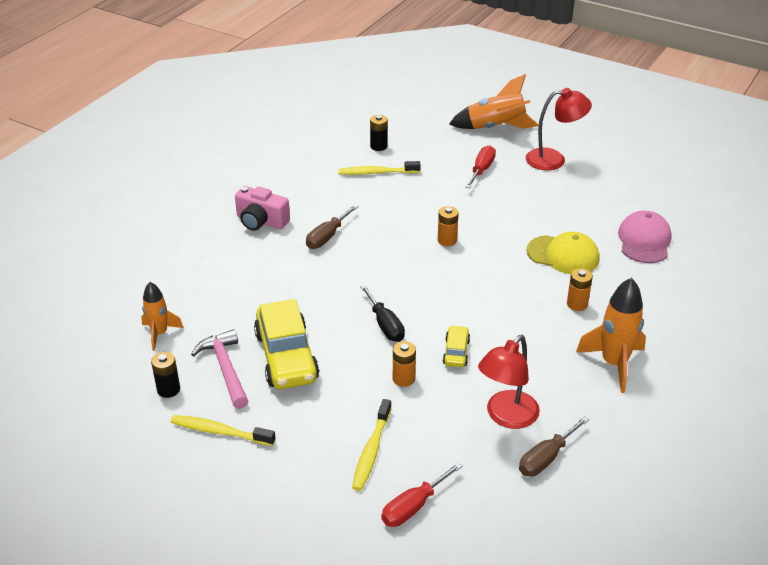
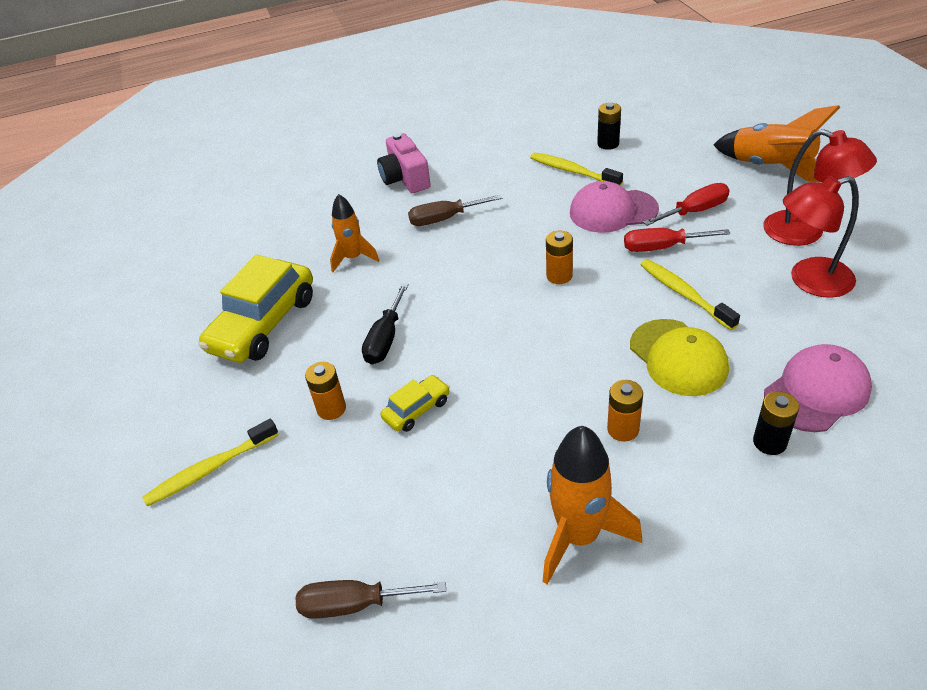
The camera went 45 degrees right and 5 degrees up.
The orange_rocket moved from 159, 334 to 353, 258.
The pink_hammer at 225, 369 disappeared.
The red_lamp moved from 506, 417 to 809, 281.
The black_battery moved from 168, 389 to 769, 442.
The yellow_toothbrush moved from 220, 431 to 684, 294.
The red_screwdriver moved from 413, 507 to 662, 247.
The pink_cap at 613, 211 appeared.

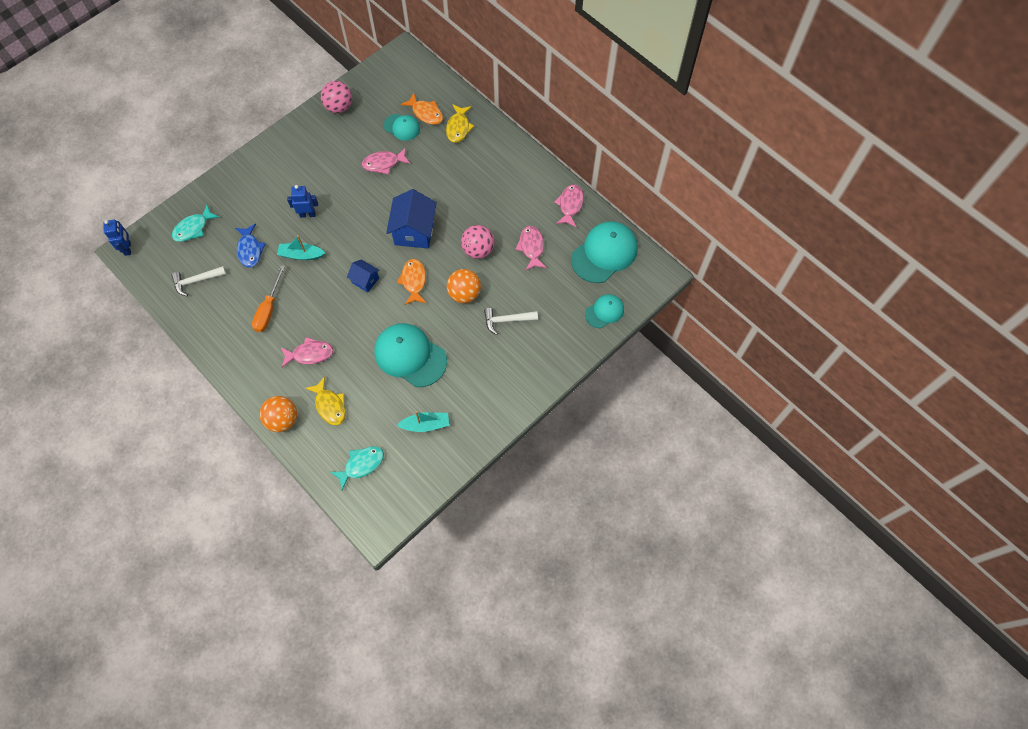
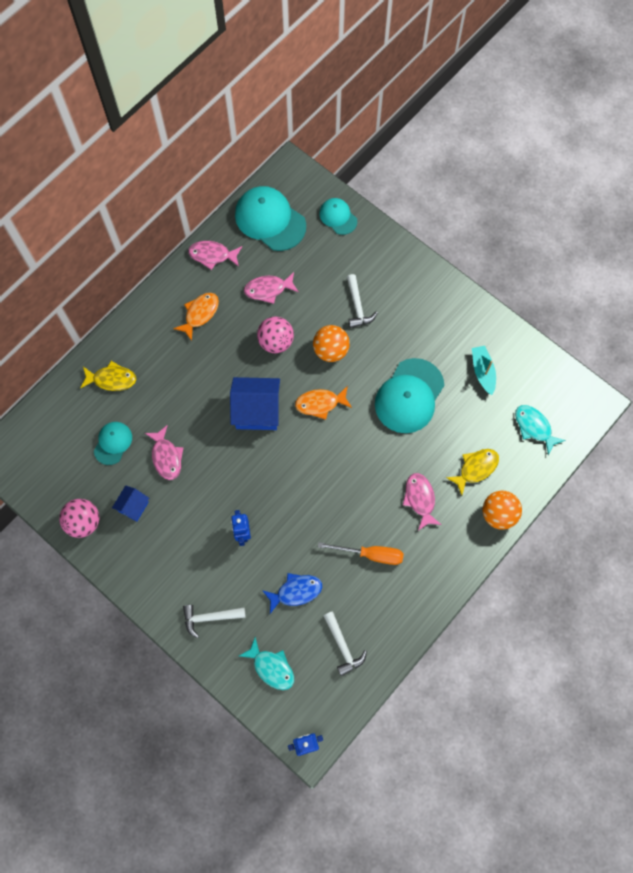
The camera went 95 degrees left and 5 degrees up.
The orange_fish moved from 426, 113 to 200, 314.
The turquoise_boat at 301, 255 disappeared.
The blue_house moved from 365, 280 to 133, 506.
The white_hammer at 209, 618 appeared.

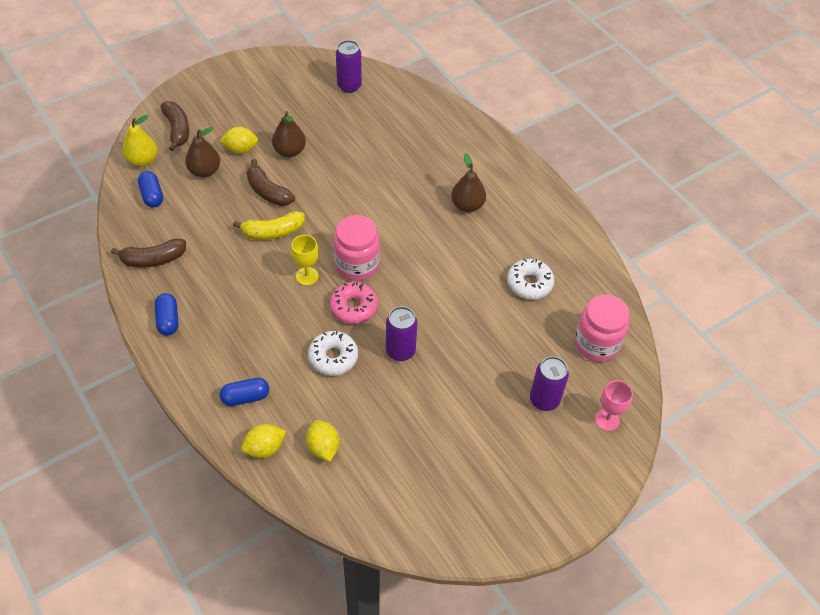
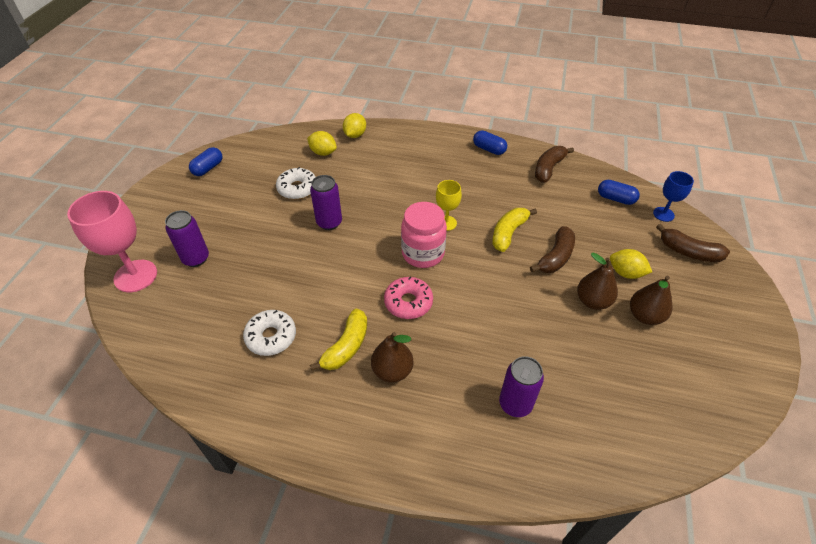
The camera went 140 degrees right and 5 degrees down.
The purple_can moved from 349, 86 to 515, 404.
The yellow_pear at 142, 160 was replaced by the blue_goblet at 663, 214.
The brown_pear moved from 205, 171 to 645, 316.
The yellow_lemon at 240, 149 turned 75 degrees clockwise.
The brown_banana at 268, 191 turned 120 degrees clockwise.
The pink_donut moved from 353, 307 to 408, 302.
The pink_jar at 596, 344 disappeared.
The white_donut moved from 333, 357 to 297, 188.
The blue_capsule moved from 245, 397 to 208, 168.
The pink_goblet at 607, 420 changed to 1.83 times the size.
The yellow_banana at 346, 346 appeared.

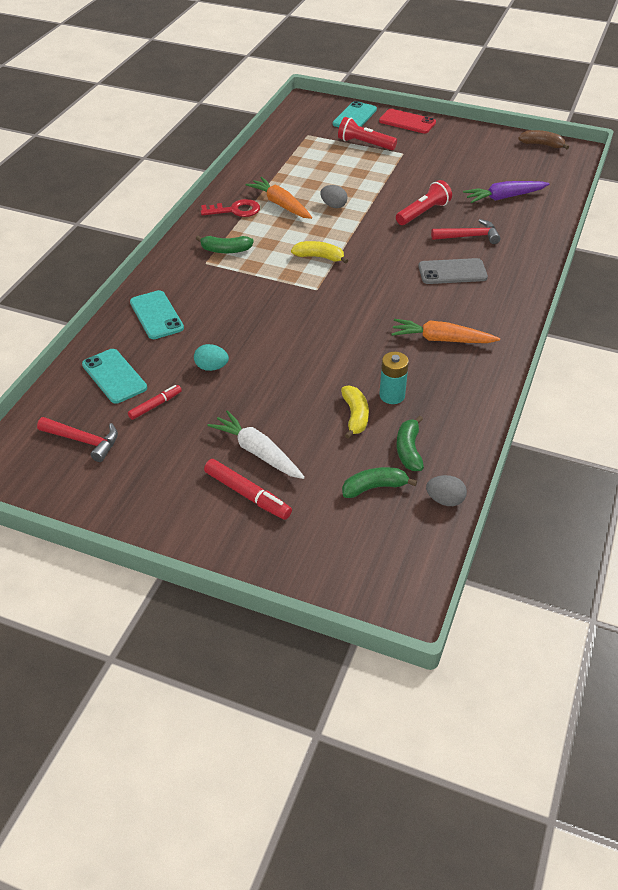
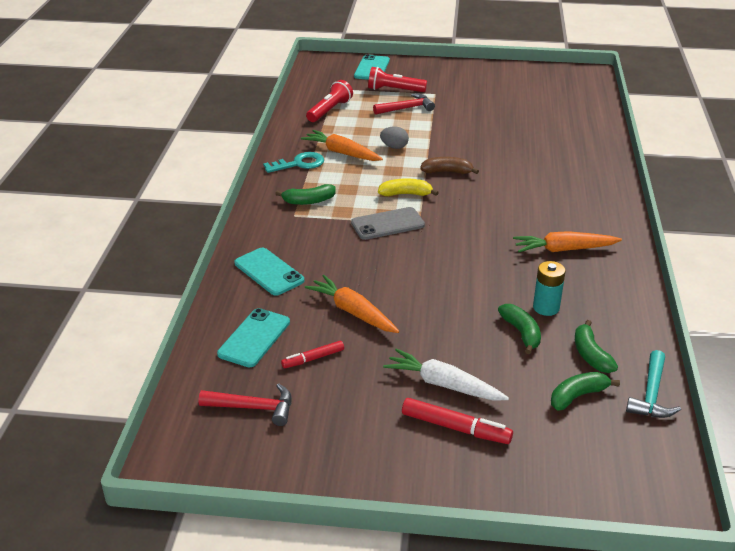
The camera went 15 degrees left and 10 degrees down.
The red_phone at 407, 122 disappeared.
The brown_banana moved from 542, 145 to 447, 172.
The red_flashlight moved from 423, 213 to 329, 110.
The purple_carrot at 504, 197 disappeared.
The red_key at 235, 210 became the turquoise_key at 299, 164.
The red_hammer moved from 469, 236 to 407, 108.
The grey_phone moved from 452, 272 to 387, 224.
The turquoise_egg at 211, 367 was replaced by the orange_carrot at 352, 312.
The turquoise_phone at 114, 376 turned 75 degrees clockwise.
The red_marker at 155, 405 turned 150 degrees counterclockwise.
The yellow_banana at 355, 416 became the green_banana at 521, 333.
The grey_egg at 445, 500 was replaced by the turquoise_hammer at 651, 395.

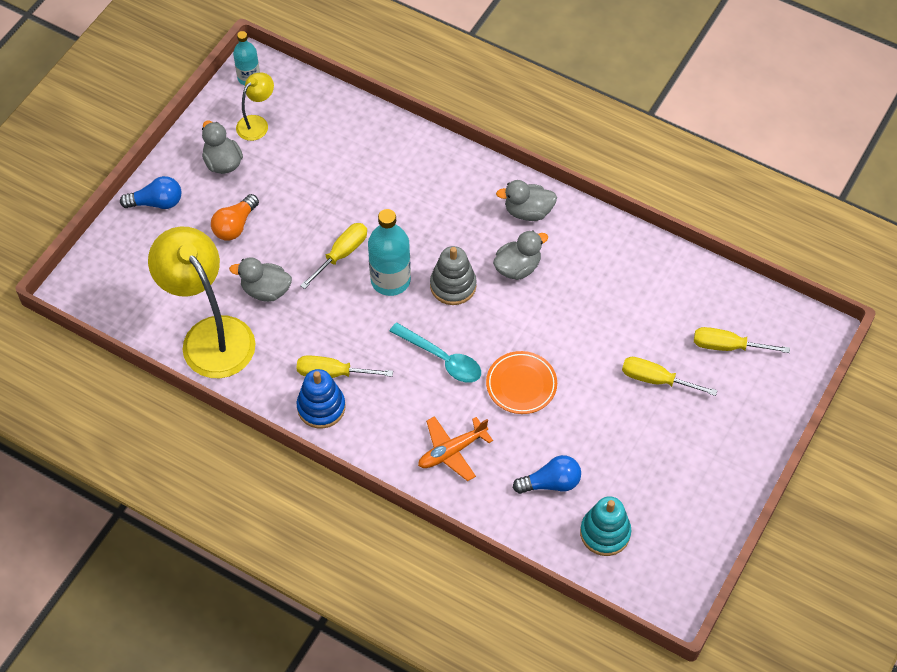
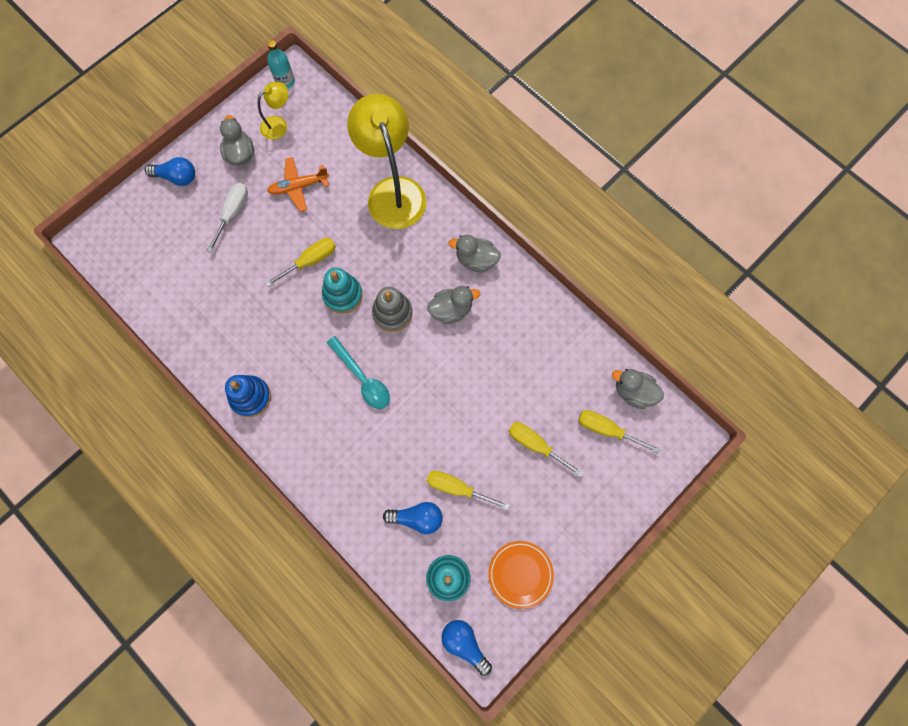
The camera went 15 degrees right and 15 degrees up.
The orange_light_bulb at 235, 225 was replaced by the white_screwdriver at 232, 213.
The turquoise_bottle at 390, 280 was replaced by the turquoise_stacking_toy at 342, 295.
The yellow_lamp moved from 210, 335 to 393, 191.
The grey_duck moved from 266, 290 to 633, 392.
The orange_plate moved from 521, 385 to 520, 574.
The yellow_screwdriver moved from 333, 373 to 457, 488.
The orange_plane moved from 452, 451 to 298, 187.
The blue_light_bulb at 464, 643 appeared.

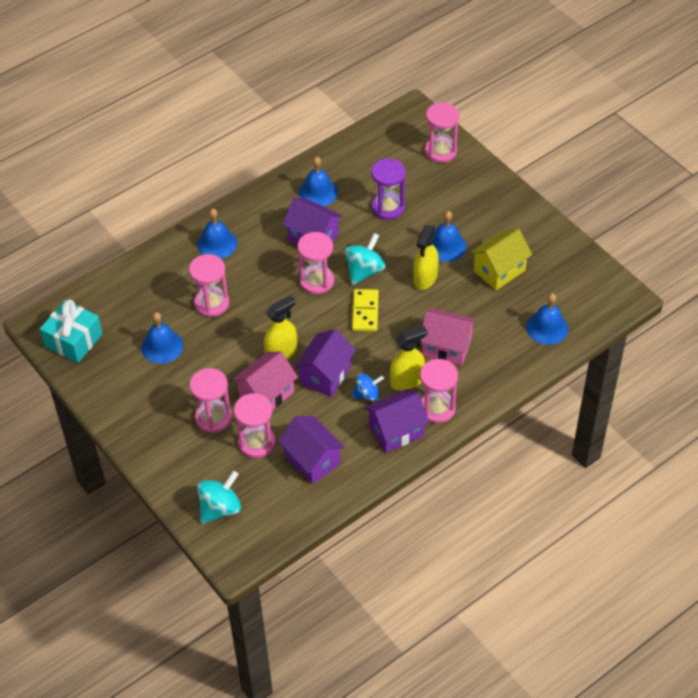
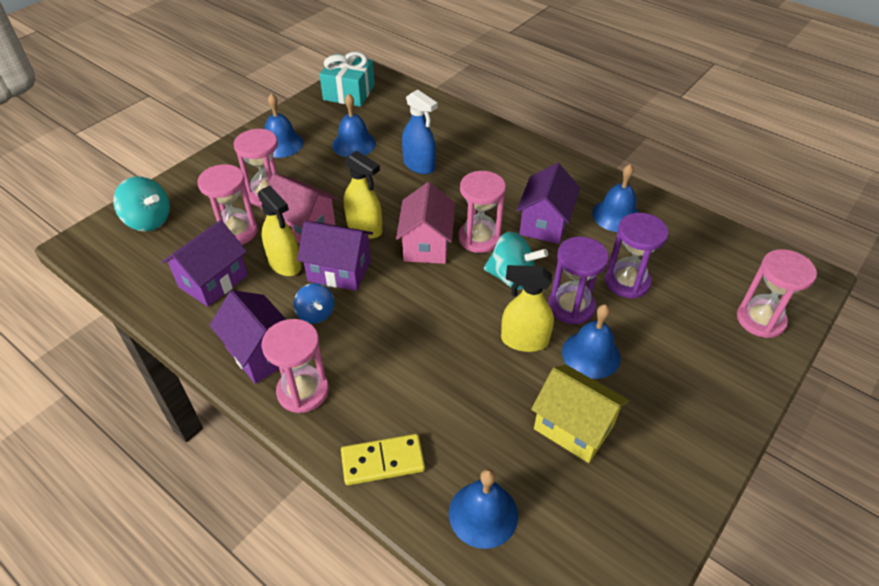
The camera went 75 degrees right and 5 degrees down.
The blue_bell moved from 217, 244 to 281, 144.
The pink_hourglass at 211, 303 was replaced by the blue_spray_bottle at 419, 165.
The yellow_domino moved from 365, 312 to 382, 461.
The pink_house moved from 446, 347 to 426, 245.
The yellow_spray_bottle moved from 407, 381 to 285, 264.
The purple_hourglass at 571, 306 appeared.

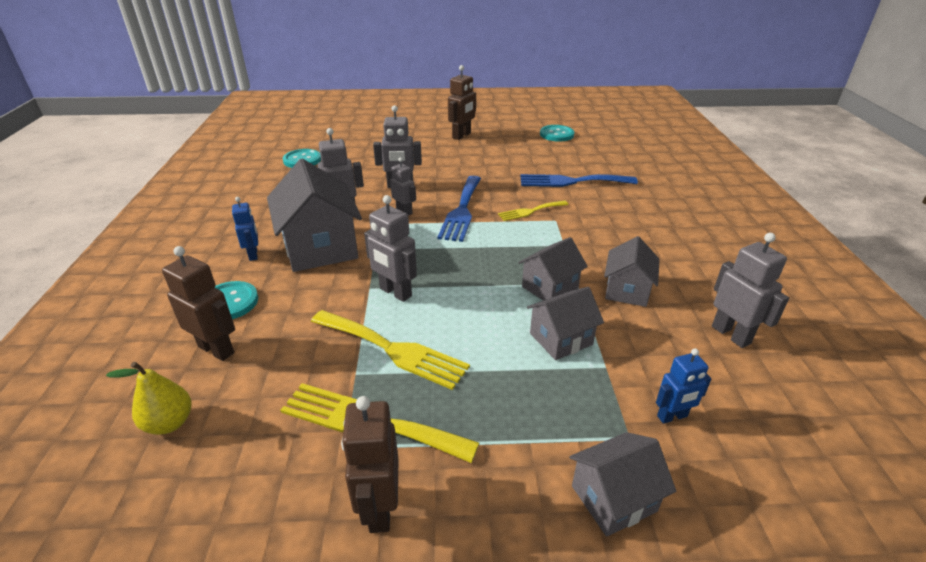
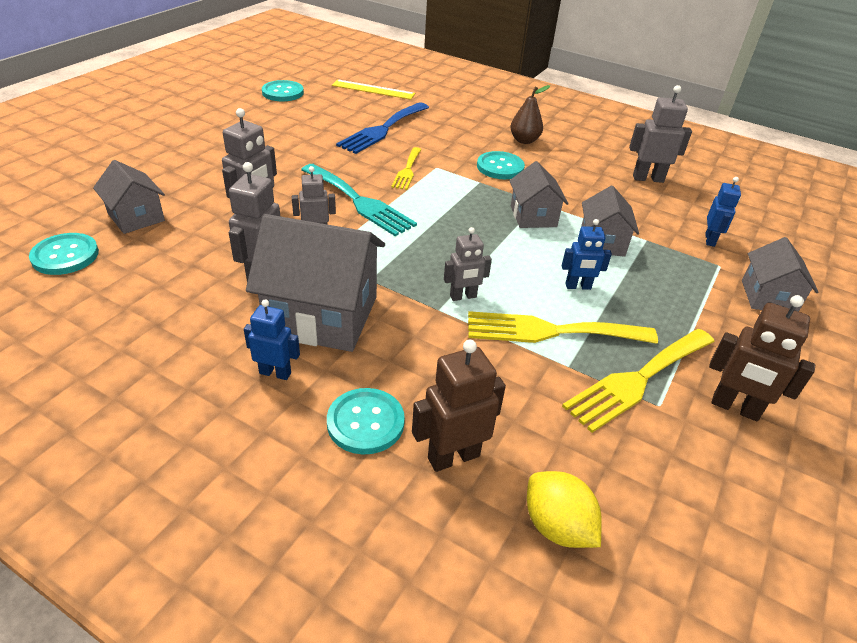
The camera went 60 degrees left and 5 degrees up.
The brown_robot at 462, 136 disappeared.
The blue_fork at 461, 210 became the turquoise_fork at 359, 202.
The grey_robot at 395, 292 changed to 0.66 times the size.
The grey_house moved from 627, 290 to 136, 217.
The yellow_fork at 393, 350 turned 150 degrees counterclockwise.
The yellow_pear at 169, 423 was replaced by the yellow_lemon at 557, 526.
The yellow_ruler at 373, 90 appeared.
The brown_pear at 524, 140 appeared.
The turquoise_button at 500, 167 appeared.
The blue_robot at 578, 286 appeared.

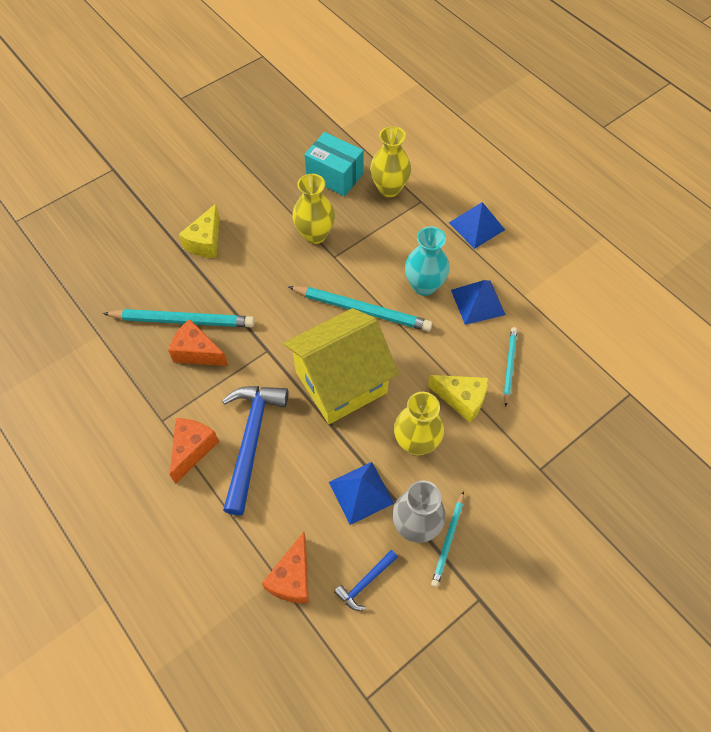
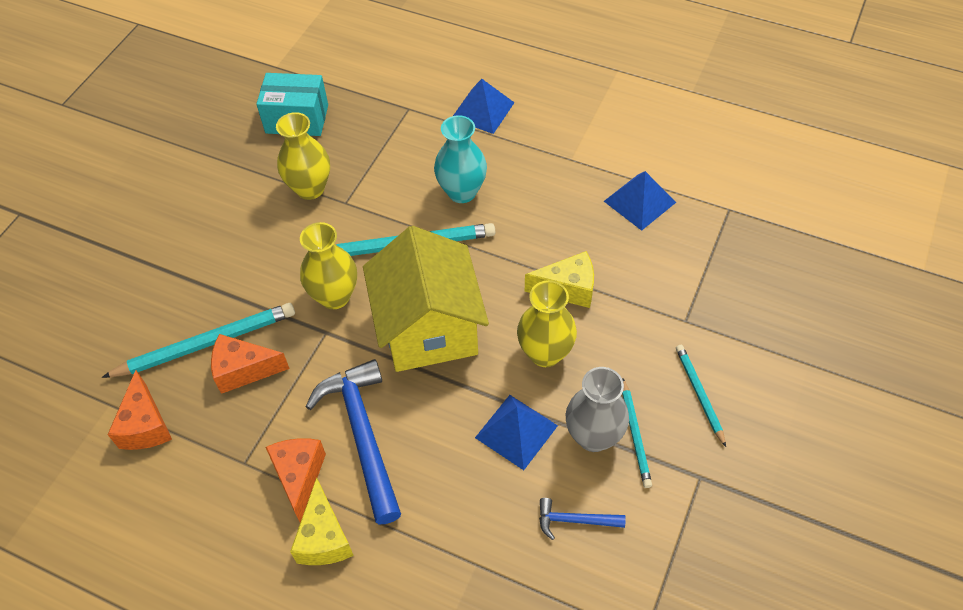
The camera went 25 degrees left and 5 degrees down.
The yellow_vase moved from 389, 188 to 334, 296.
The yellow_cheese moved from 205, 242 to 324, 537.
The blue_pyramid moved from 477, 302 to 639, 201.
The yellow_house at 341, 382 turned 45 degrees counterclockwise.
The turquoise_pencil moved from 509, 366 to 699, 394.
The orange_cheese moved from 292, 578 to 145, 425.
The blue_hammer at 365, 582 turned 75 degrees clockwise.

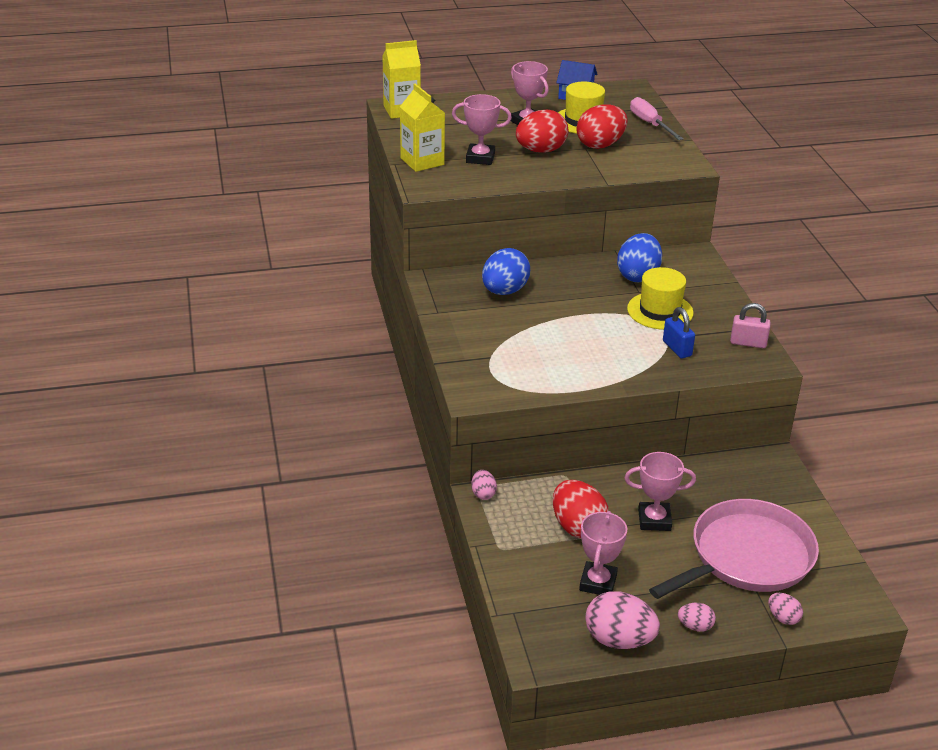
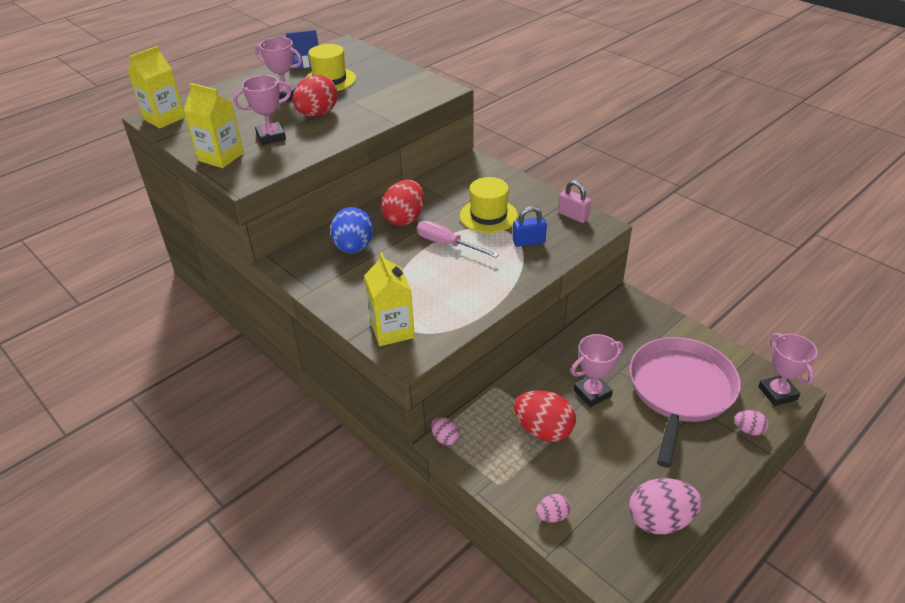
The camera went 30 degrees left and 5 degrees up.
The pink_screwdriver moved from 650, 124 to 447, 244.
The red_egg moved from 600, 145 to 405, 219.
The blue_egg at 638, 275 disappeared.
The pink_padlock at 748, 343 turned 60 degrees clockwise.
The blue_padlock at 677, 348 turned 45 degrees counterclockwise.
The pink_trophy moved from 598, 583 to 777, 393.
The pink_egg moved from 695, 626 to 552, 516.
The yellow_carton at 392, 330 appeared.

